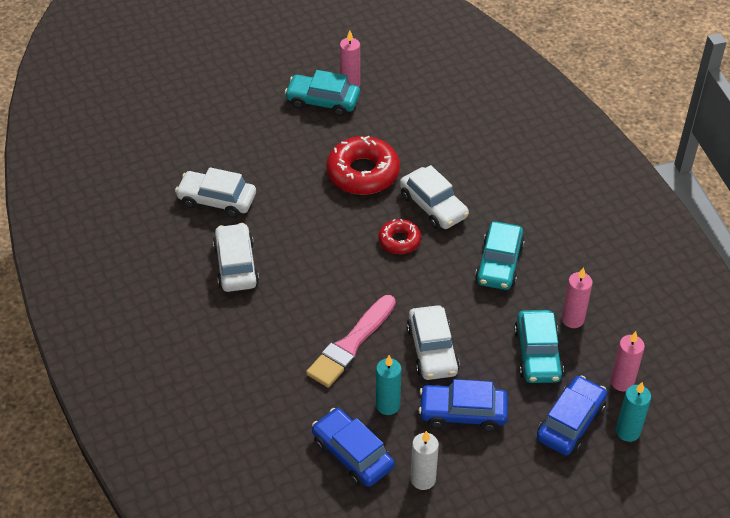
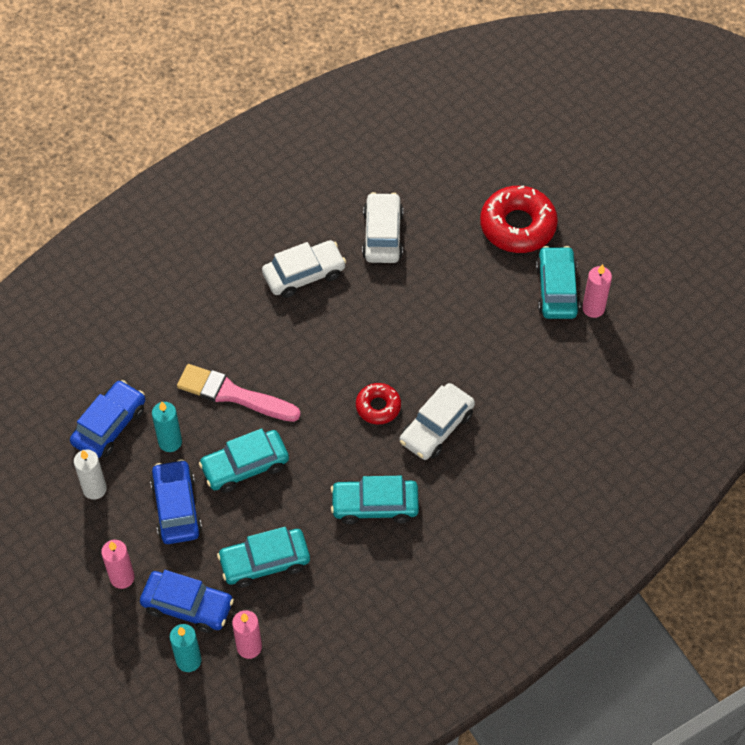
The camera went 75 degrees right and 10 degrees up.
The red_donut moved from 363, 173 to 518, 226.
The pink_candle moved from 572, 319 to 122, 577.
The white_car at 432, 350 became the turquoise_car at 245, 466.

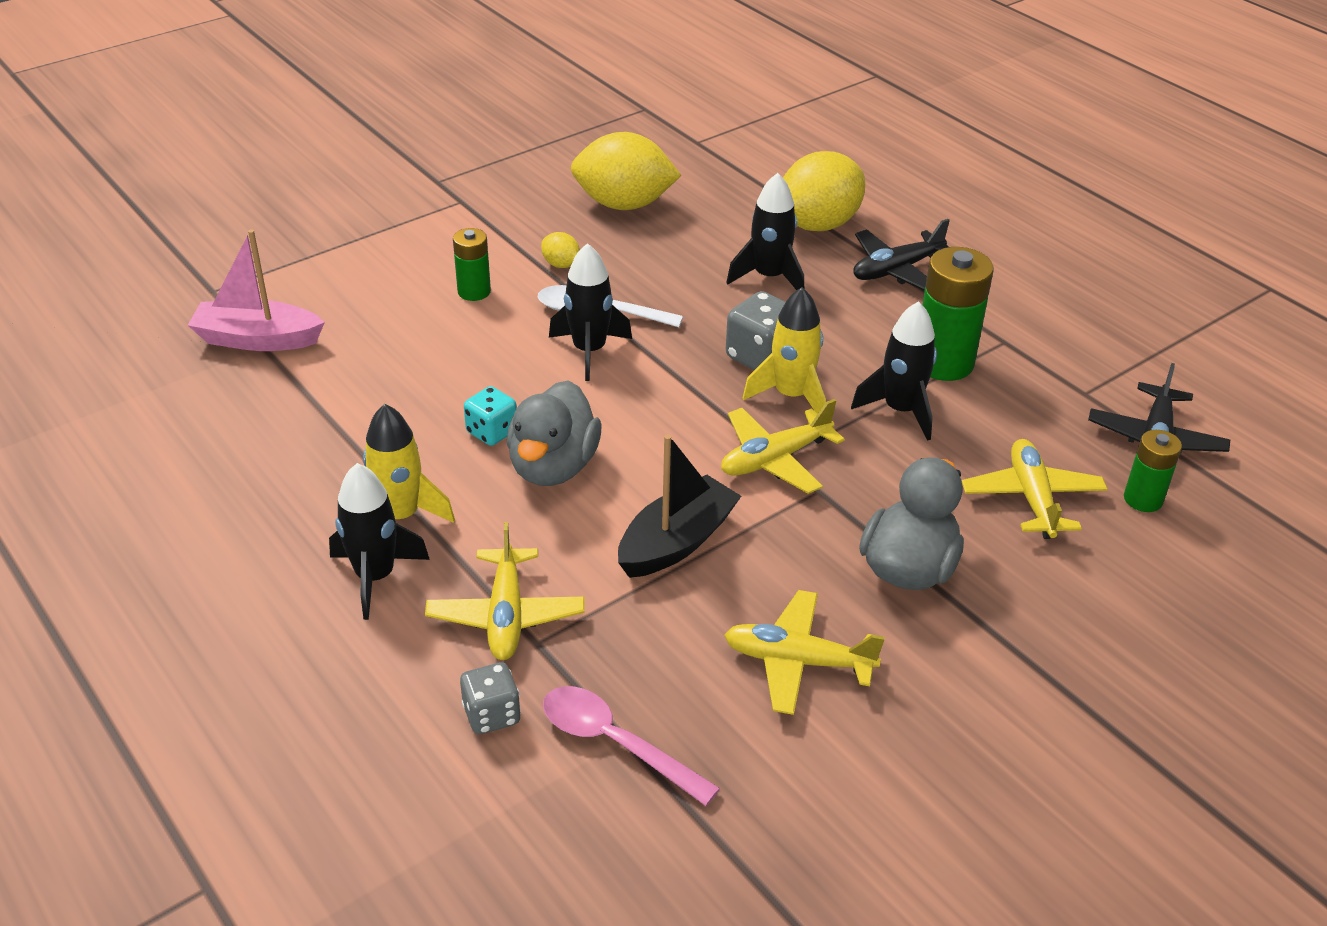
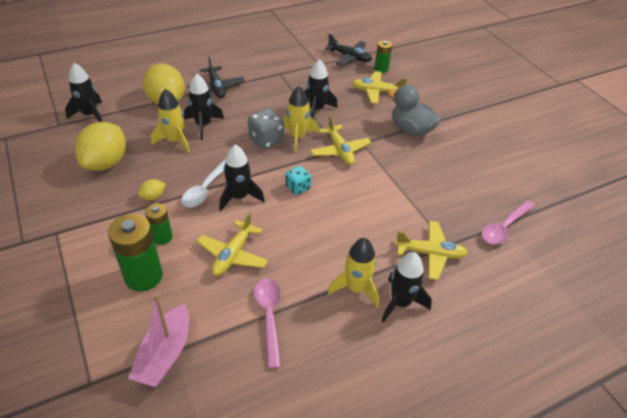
The camera went 80 degrees left and 5 degrees up.
The green_battery moved from 943, 363 to 143, 276.
The grey_duck at 553, 467 disappeared.
The turquoise_dice moved from 492, 432 to 297, 188.
The black_boat at 677, 542 disappeared.
The yellow_plane moved from 798, 661 to 233, 254.
The grey_dice at 492, 715 disappeared.
The black_rocket at 90, 115 appeared.
The yellow_rocket at 175, 141 appeared.
The pink_spoon at 269, 316 appeared.

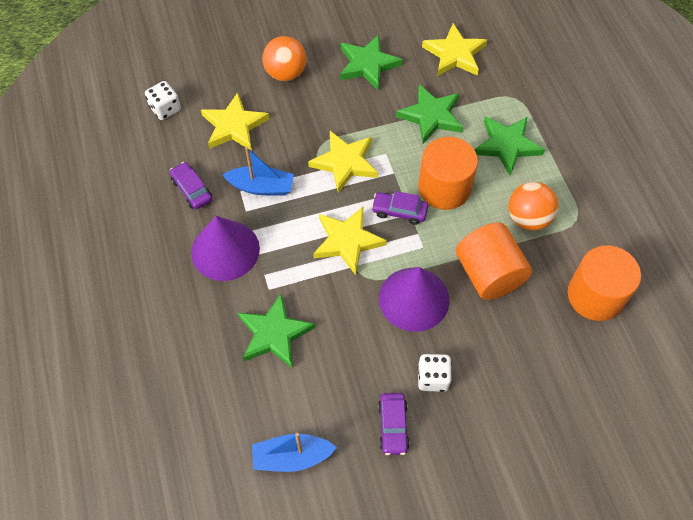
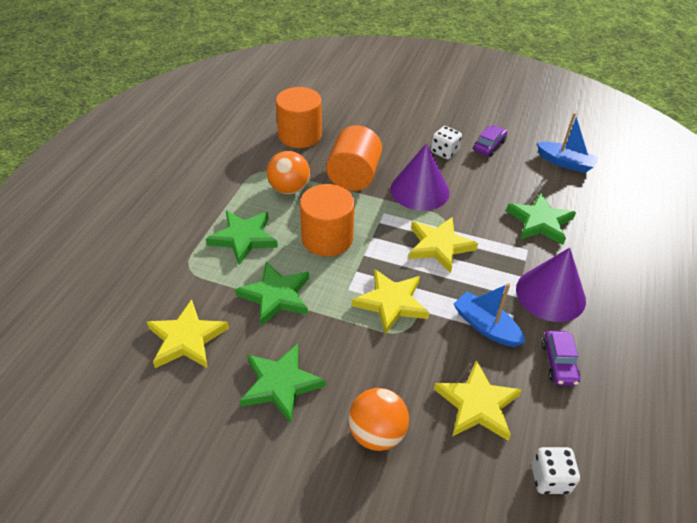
The camera went 145 degrees left and 15 degrees down.
The purple_car at 399, 211 disappeared.

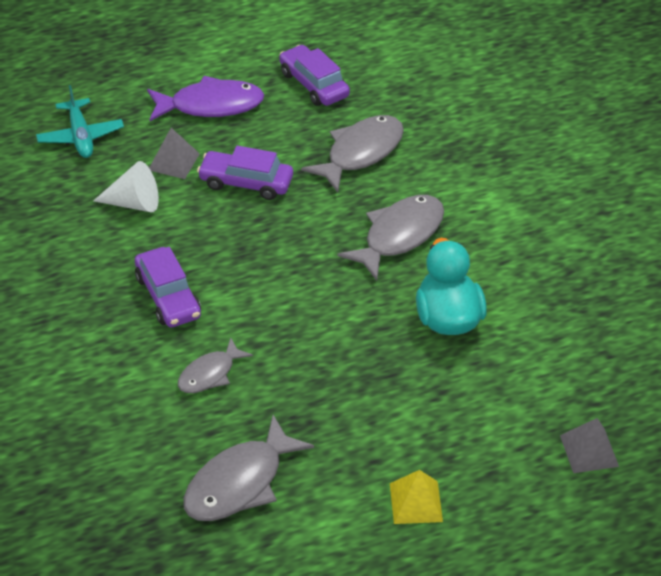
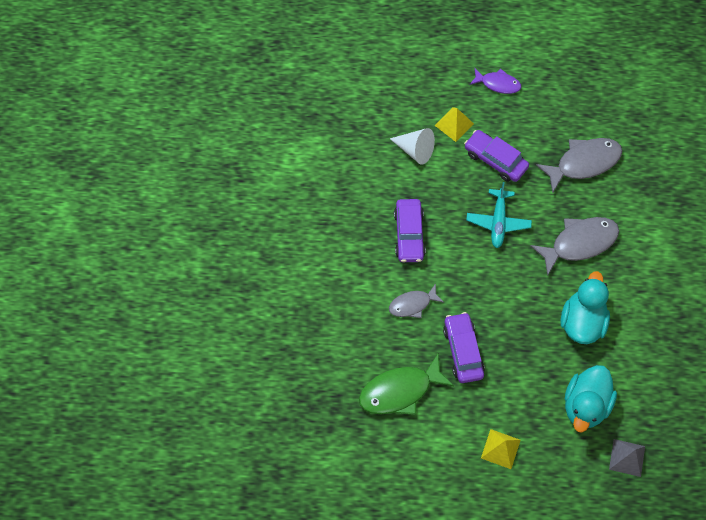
The camera went 25 degrees right and 20 degrees up.
The purple_car moved from 314, 84 to 463, 351.
The purple_fish at 211, 105 changed to 0.60 times the size.
The turquoise_plane moved from 80, 136 to 498, 222.
The grey_pyramid at 173, 161 became the yellow_pyramid at 454, 124.
The grey_fish at 239, 483 became the green_fish at 400, 391.
The turquoise_duck at 585, 405 appeared.

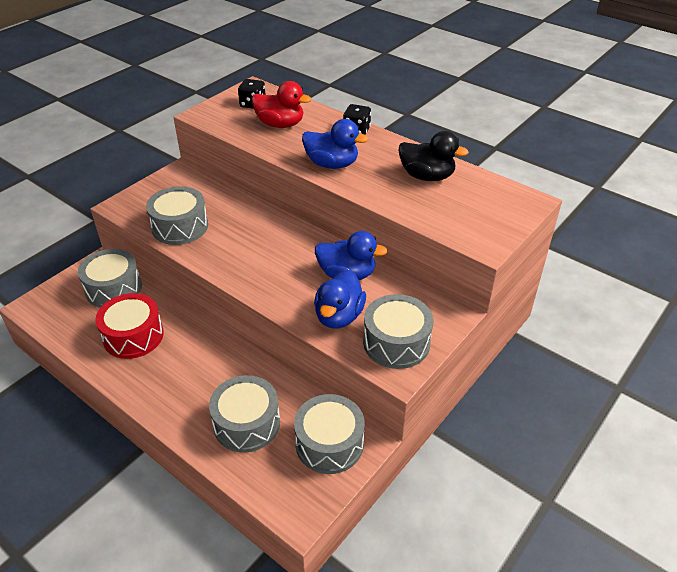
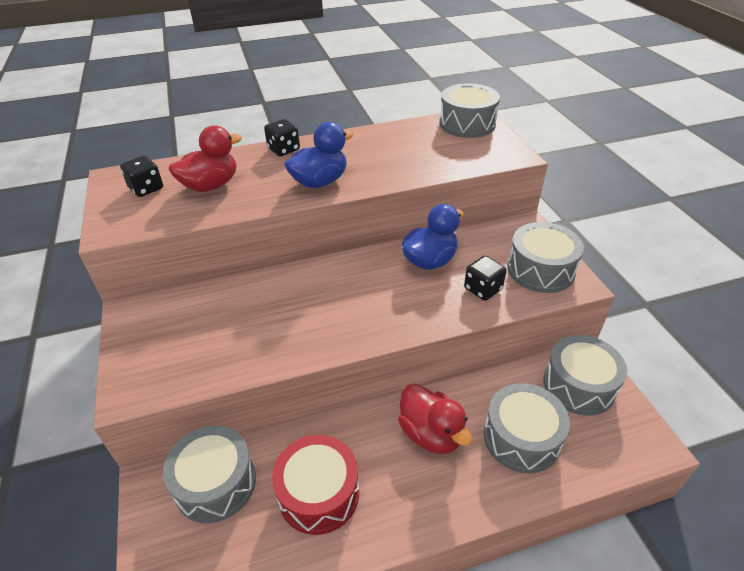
The camera went 55 degrees left and 0 degrees up.
The black_duck at 427, 176 disappeared.
The grey_drum moved from 180, 227 to 467, 124.
The blue_duck at 339, 316 was replaced by the black_dice at 483, 289.
The red_duck at 431, 434 appeared.

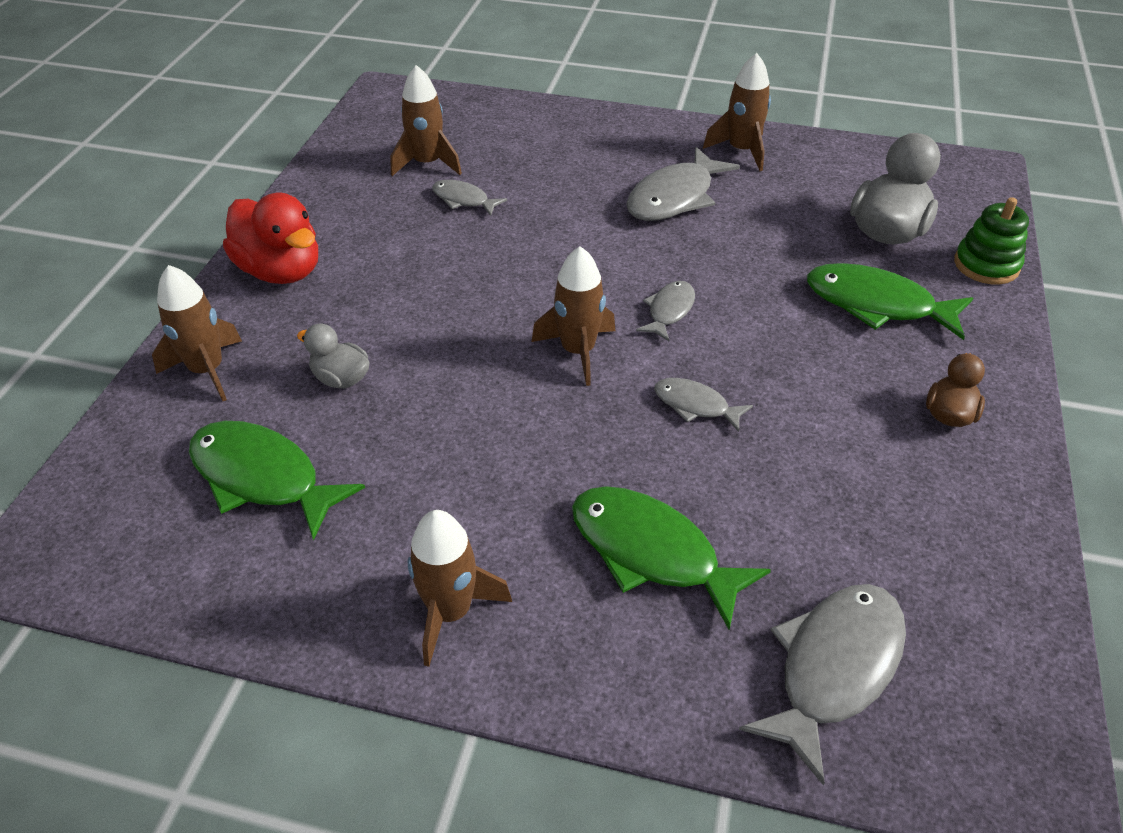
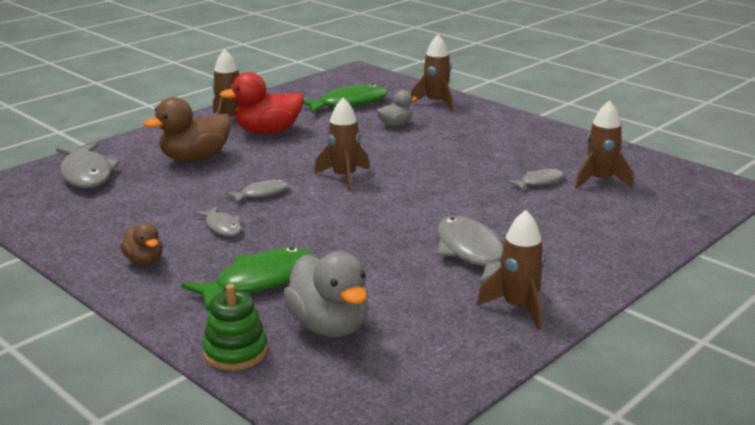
The camera went 120 degrees right and 20 degrees down.
The red_duck moved from 281, 271 to 267, 132.
The grey_fish moved from 669, 311 to 222, 227.
The green_fish at 651, 552 was replaced by the brown_duck at 195, 158.

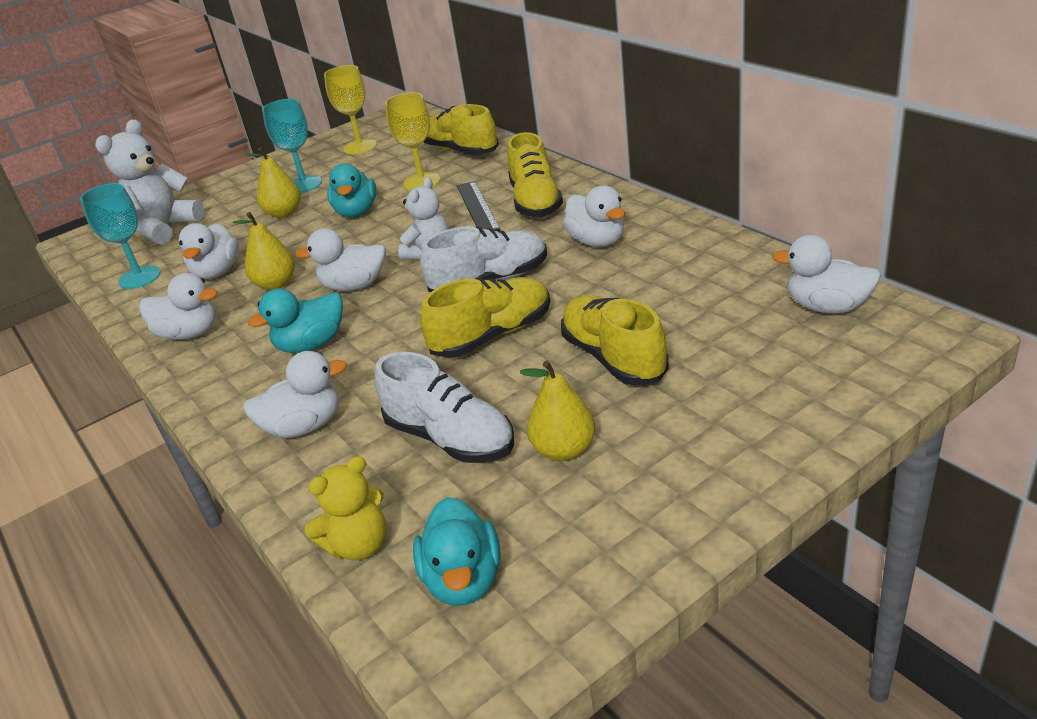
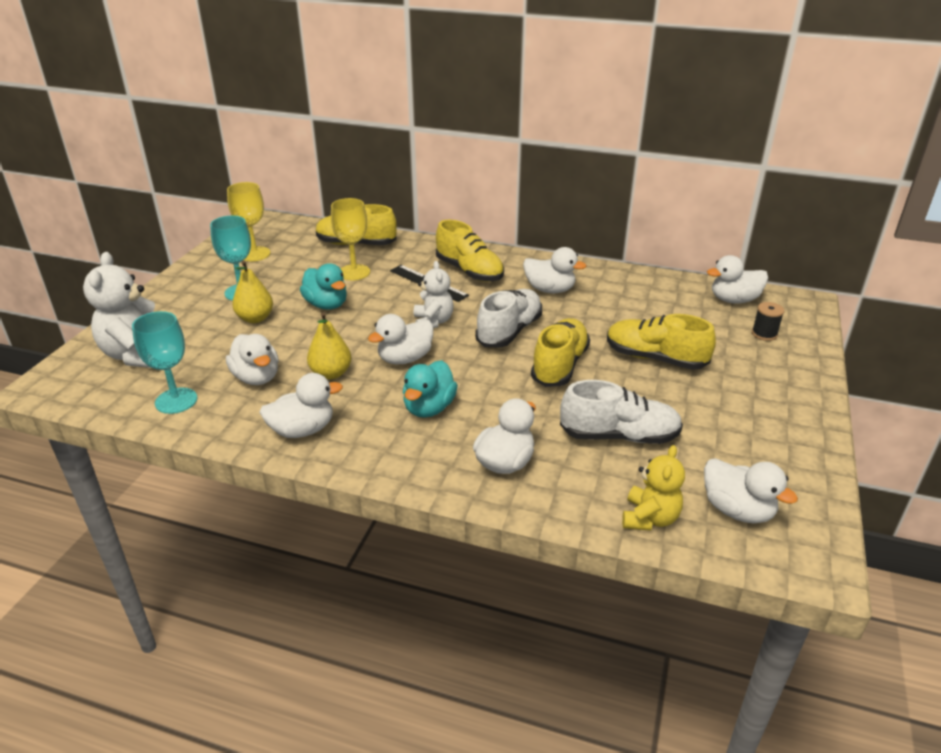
The camera went 40 degrees left and 0 degrees up.
The yellow_pear at 564, 450 disappeared.
The turquoise_duck at 463, 580 became the white_duck at 737, 510.
The black_spool at 764, 334 appeared.

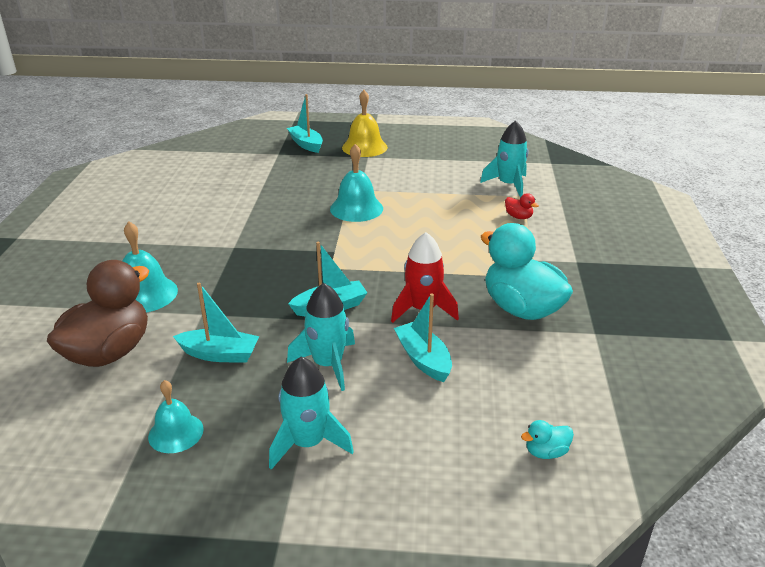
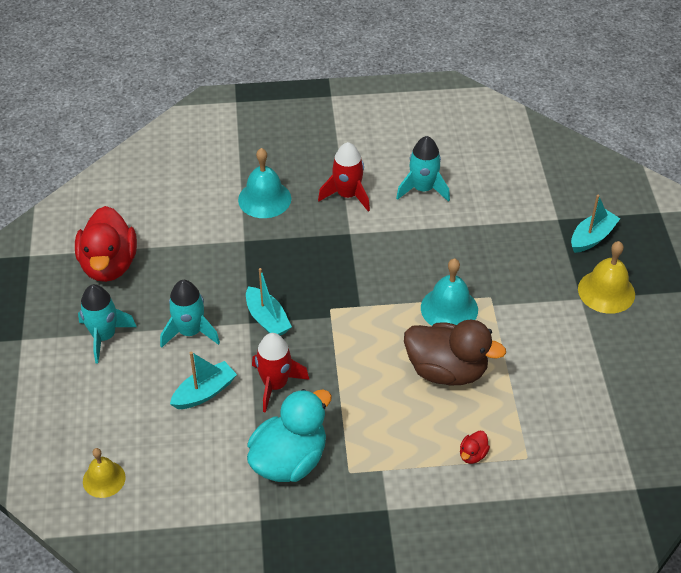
The camera went 80 degrees right and 15 degrees up.
The turquoise_rocket moved from 508, 185 to 423, 189.
The brown_duck moved from 109, 352 to 446, 370.
The turquoise_boat at 220, 354 disappeared.
The turquoise_bell at 176, 433 was replaced by the red_duck at 109, 265.
The turquoise_duck at 546, 452 was replaced by the yellow_bell at 104, 479.
The red_rocket at 347, 195 appeared.

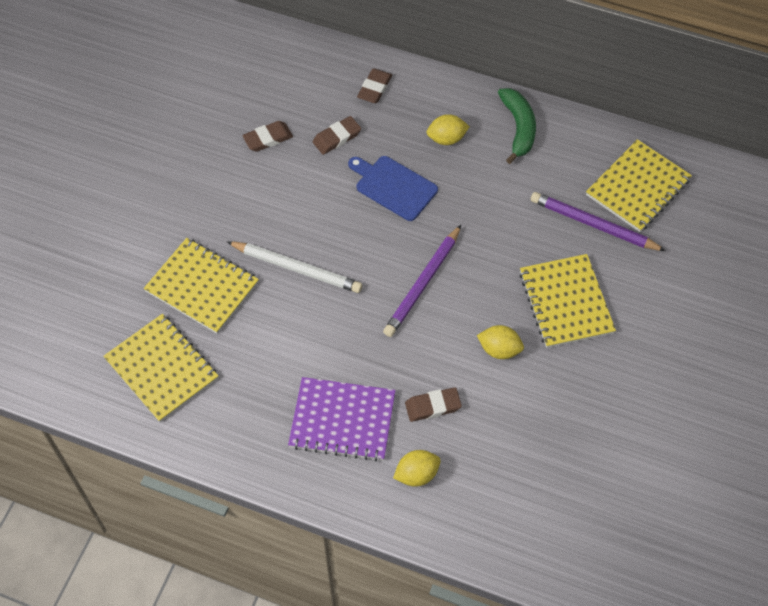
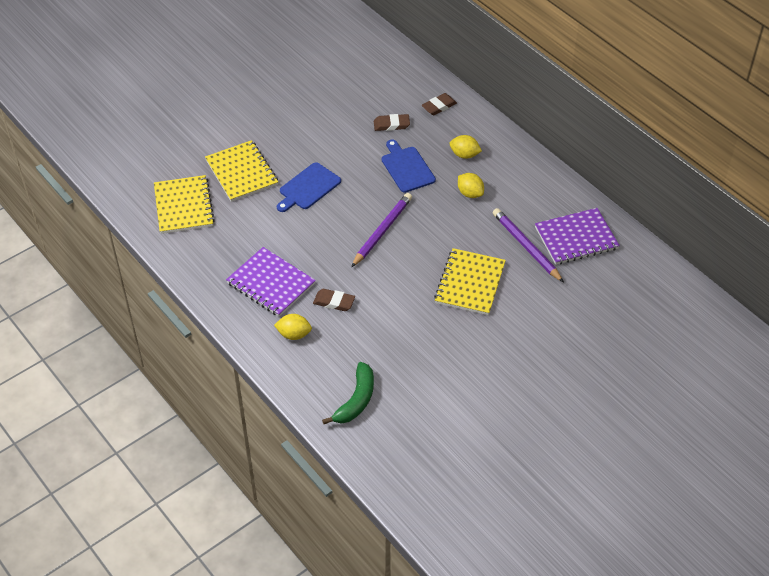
The camera went 30 degrees right and 10 degrees down.
The green_banana moved from 518, 128 to 356, 400.
The brown_eraser at 268, 138 disappeared.
The yellow_notebook at 638, 187 became the purple_notebook at 576, 238.
The purple_pencil at 423, 284 turned 150 degrees clockwise.
The white_pencil at 297, 268 was replaced by the blue_cutting_board at 308, 187.
The yellow_lemon moved from 499, 349 to 470, 193.

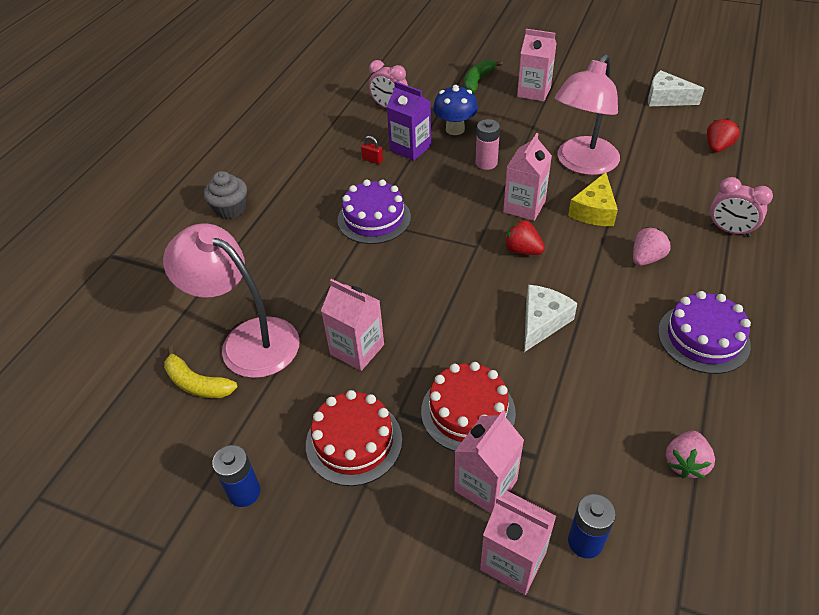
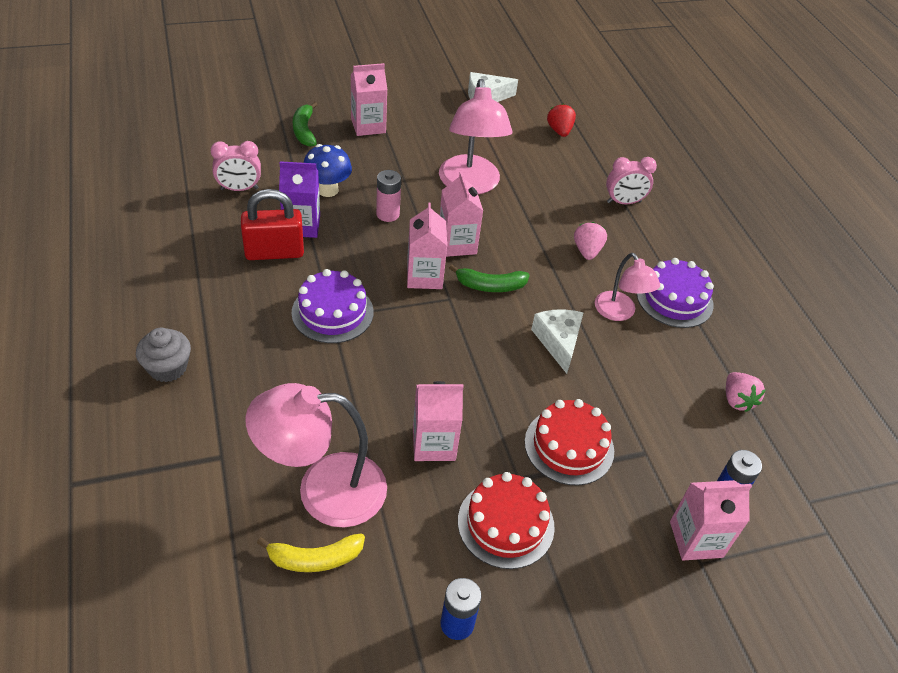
The camera went 45 degrees left and 0 degrees up.
The red_padlock at 372, 160 changed to 2.44 times the size.
The yellow_cheese at 594, 211 disappeared.
The red_strawberry at 522, 250 was replaced by the green_banana at 490, 286.
The pink_carton moved from 485, 485 to 424, 276.
The pink_lamp at 619, 313 appeared.

